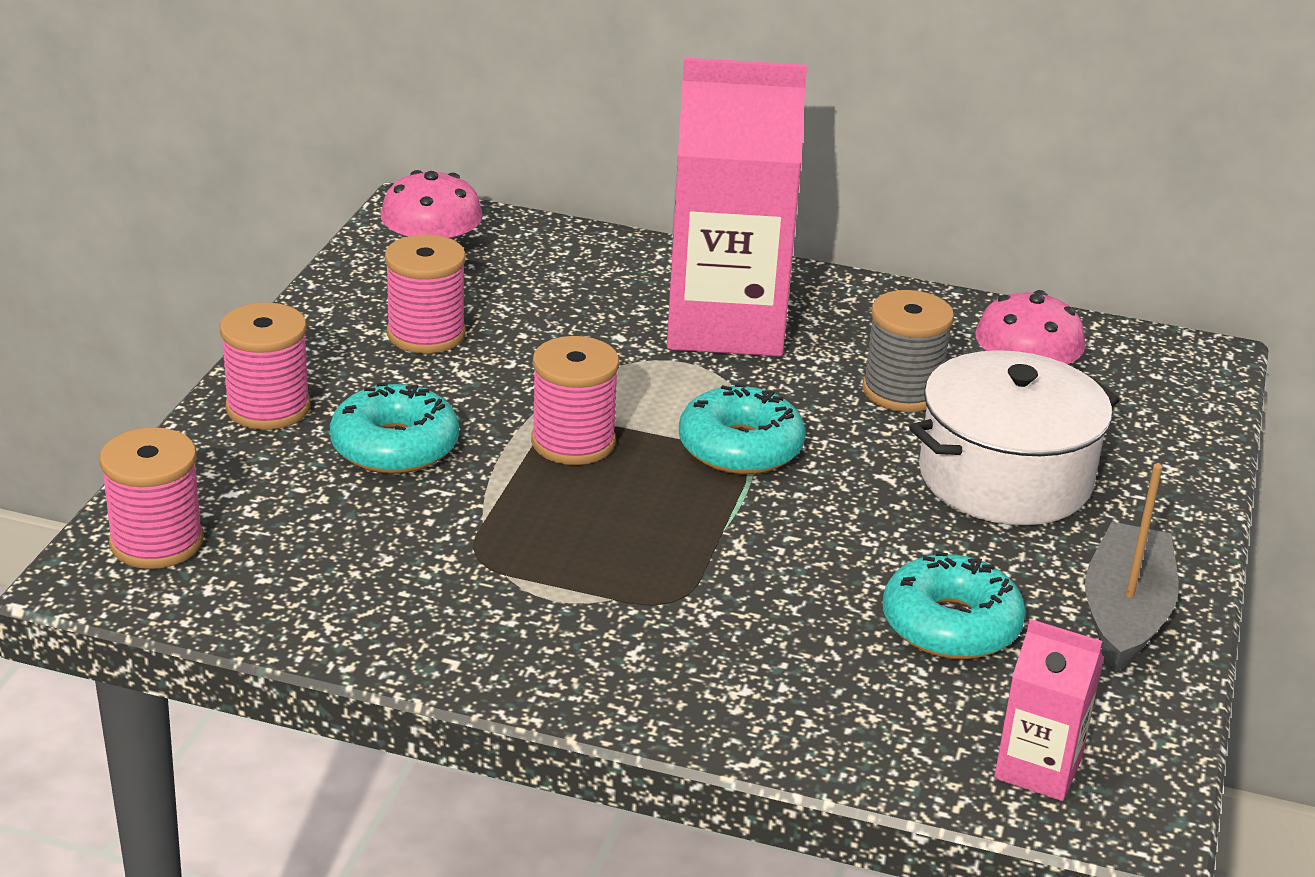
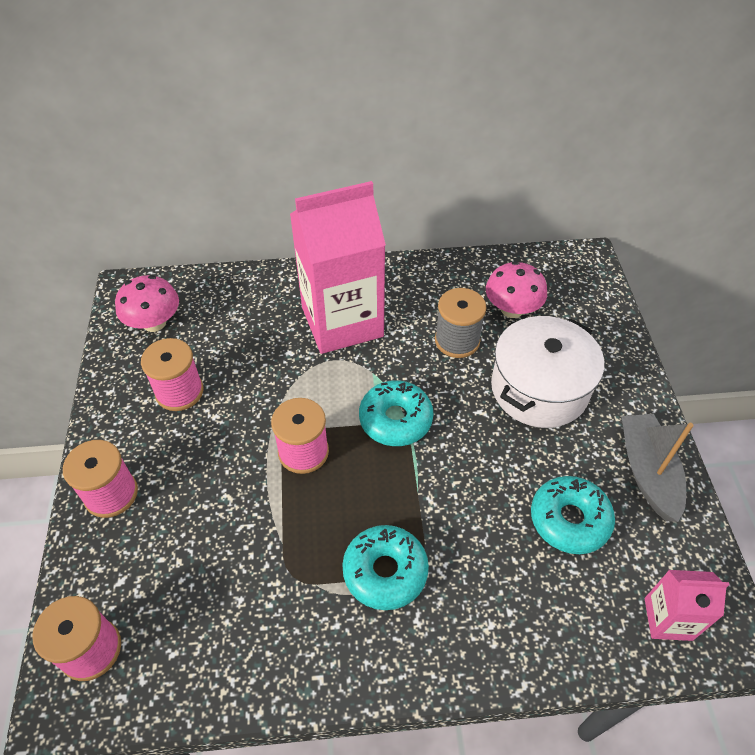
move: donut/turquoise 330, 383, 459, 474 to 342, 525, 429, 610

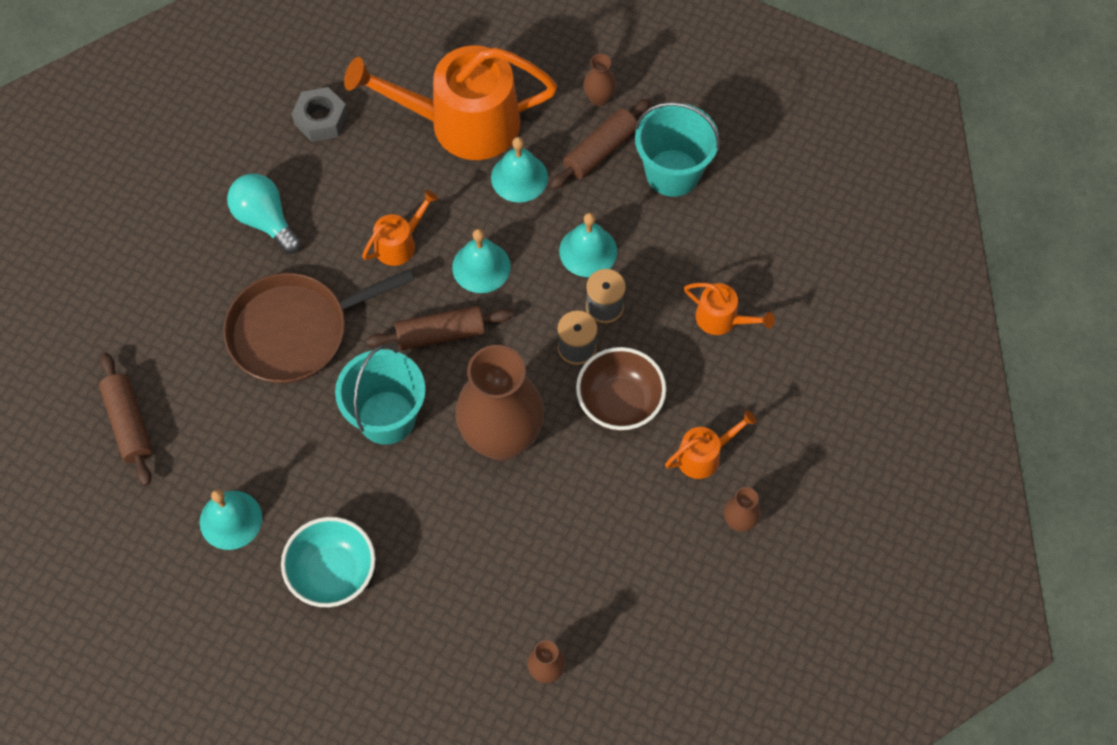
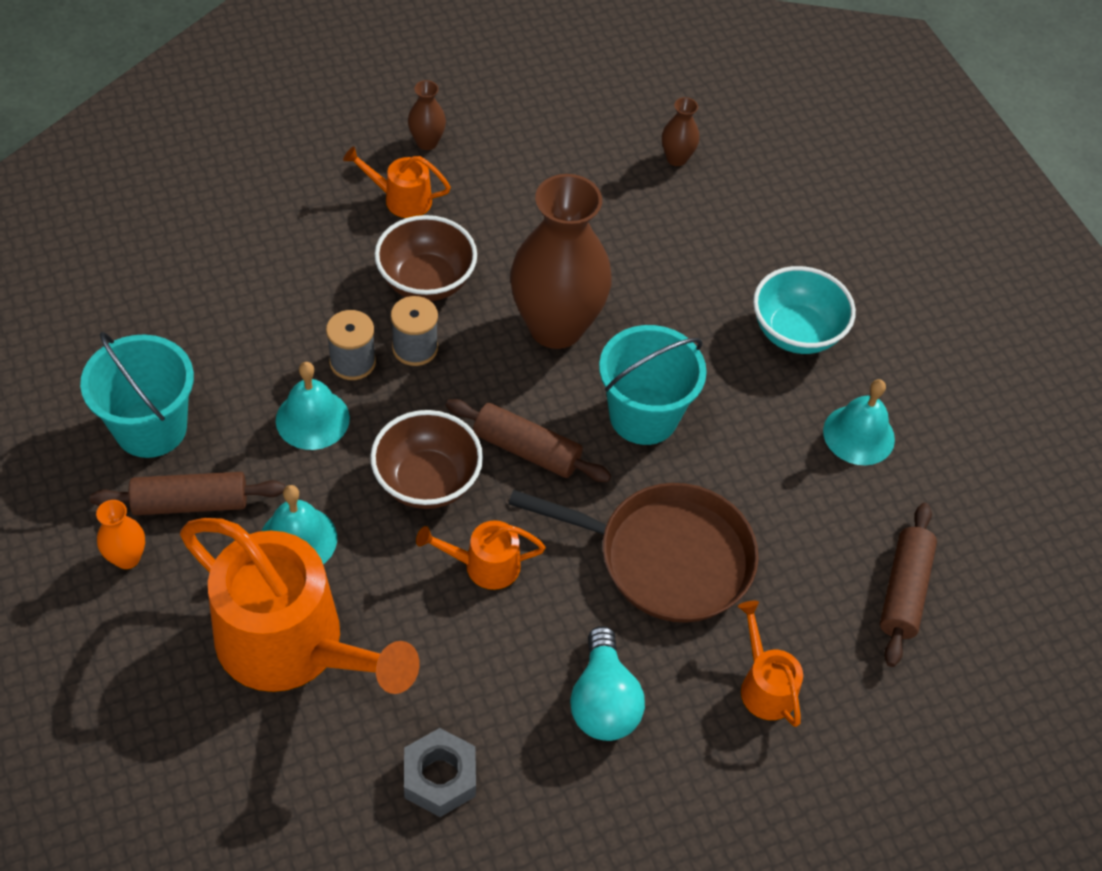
move: watering can/bright orange 684, 283, 775, 335 to 738, 601, 803, 727
replace: bell/turquoise 452, 229, 511, 293 to bowl/dark brown 370, 410, 483, 509
recolor: vase/dark brown 583, 54, 616, 106 to vase/bright orange 96, 500, 145, 569

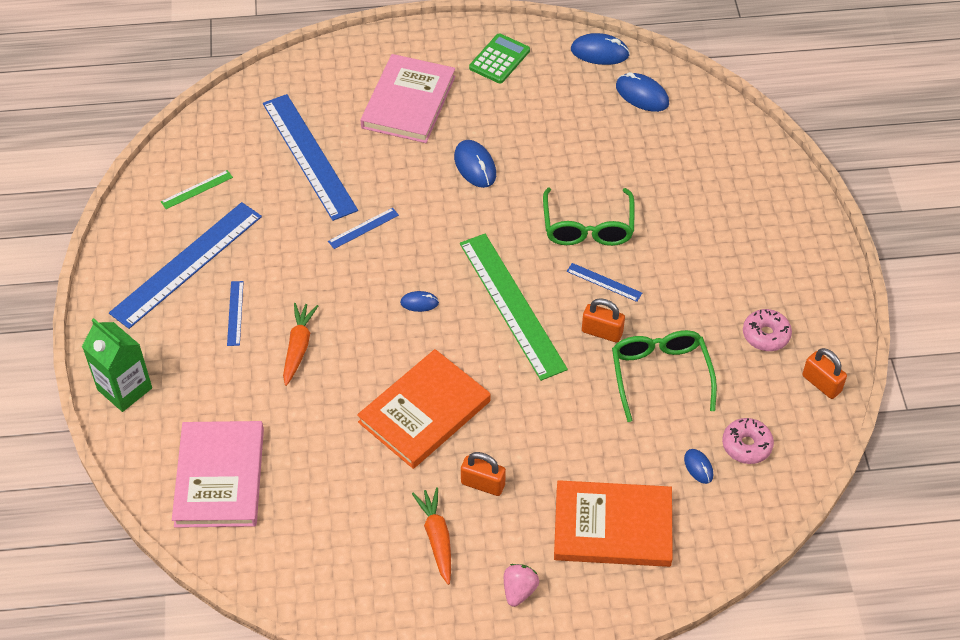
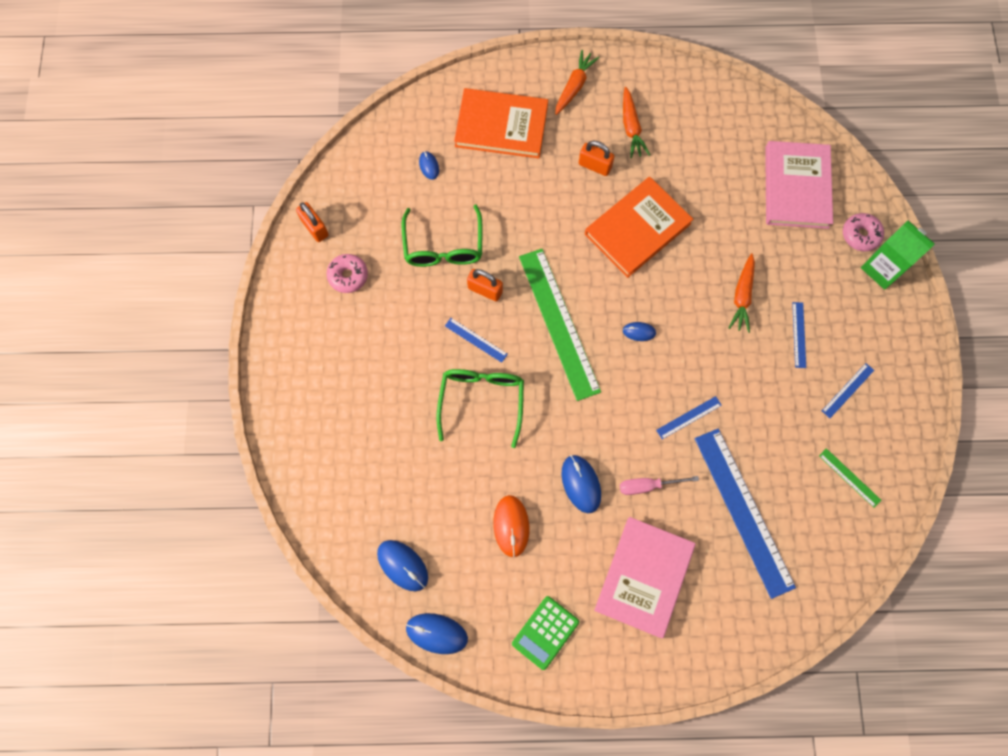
insert: hand screwdriver/rosy 620, 476, 699, 495; mouse/bright orange 494, 495, 529, 557
move: donut/rosy 722, 418, 774, 464 to 843, 213, 884, 251
replace: strawberry/rosy 504, 564, 539, 607 to toy carrot/bright orange 555, 50, 599, 115
rotate: ruler/green 161, 170, 233, 209 = 819, 448, 881, 508 75 degrees clockwise
resize: ruler/blue 109, 202, 262, 329 = 822, 363, 874, 418 x0.42

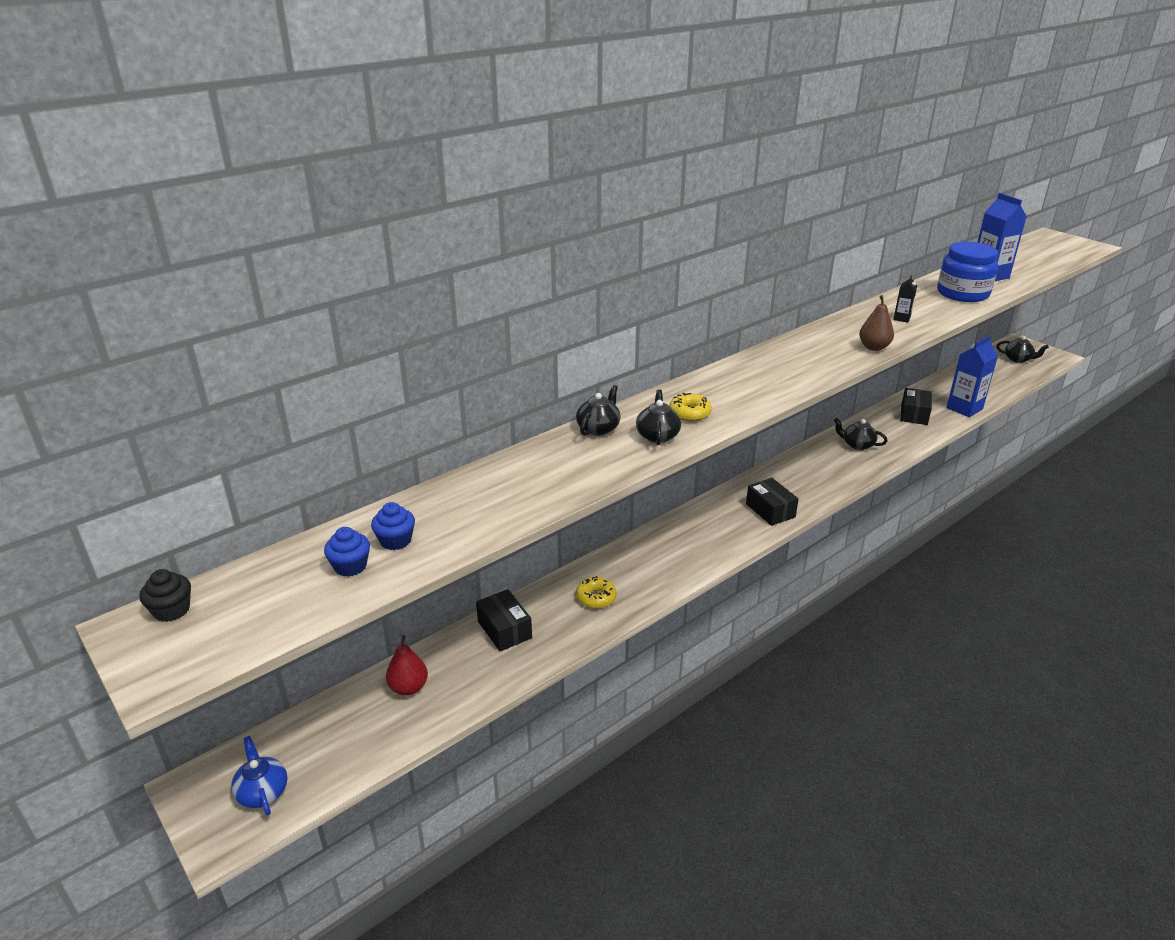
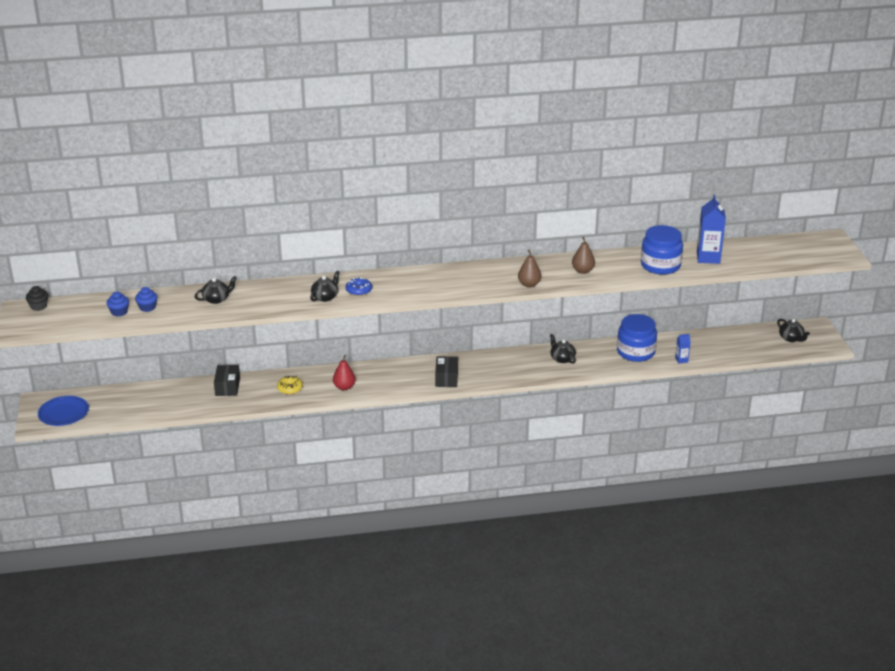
move: teapot/jet-black 576, 385, 621, 436 to 195, 276, 237, 304; pear fruit/scarlet 386, 636, 428, 696 to 333, 355, 356, 390
replace: milk carton/jet-black 893, 275, 917, 323 to pear fruit/dark brown 572, 237, 595, 274; package/jet-black 901, 388, 932, 425 to jam jar/blue 617, 314, 657, 362; teapot/blue 231, 736, 287, 815 to flat dish/blue 38, 396, 89, 426
recolor: donut/bright yellow 669, 393, 712, 421 to donut/blue 346, 277, 372, 296
resize: milk carton/blue 946, 336, 998, 417 = 675, 334, 691, 364 x0.49

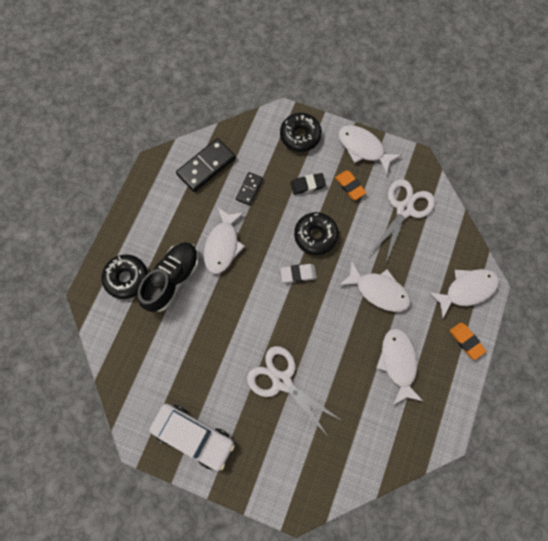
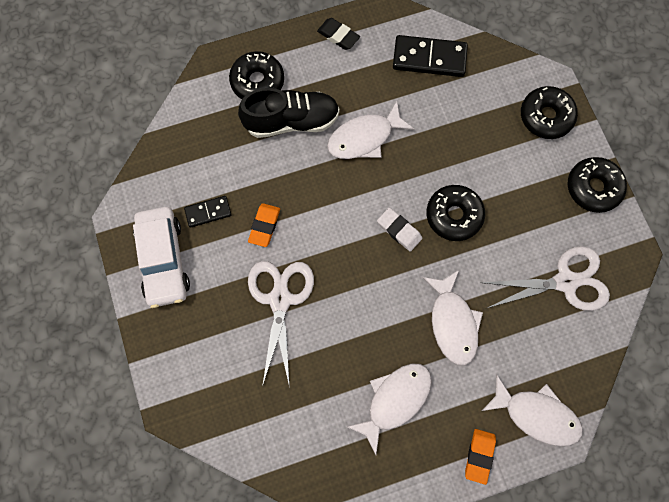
move: pencil eraser/bright orange 335, 170, 366, 200 to 248, 203, 280, 247; domino tile/jet-black 236, 172, 263, 205 to 184, 196, 231, 228; pencil eraser/jet-black 290, 173, 326, 195 to 317, 18, 360, 50
replace: toy fish/pure white 338, 125, 401, 175 to donut/jet-black 568, 157, 627, 213

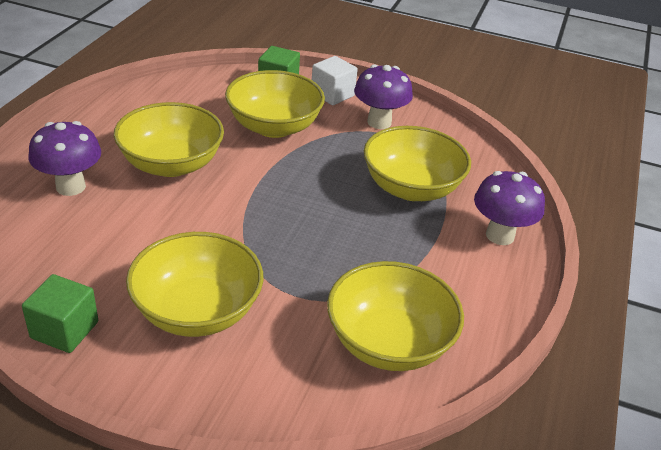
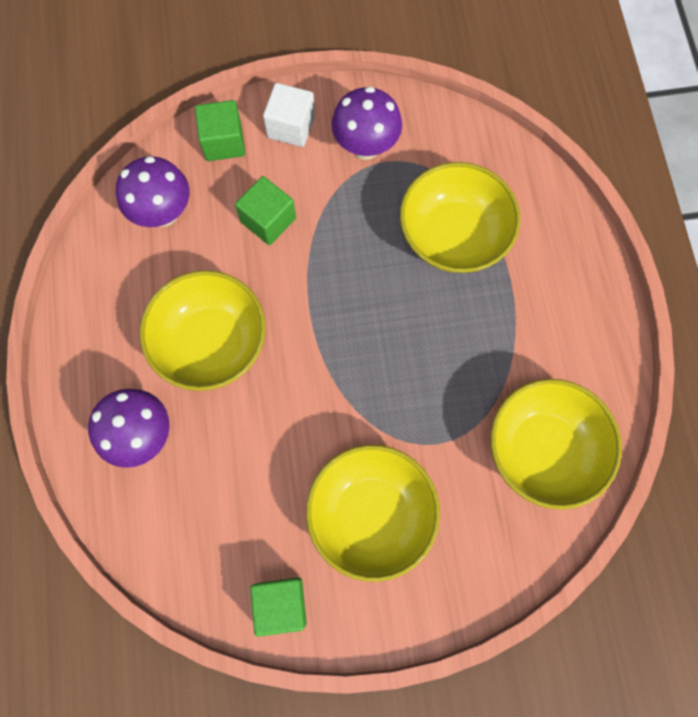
move: fungus/royal purple 474, 171, 545, 245 to 116, 156, 190, 227
replace: bowl/bright yellow 225, 70, 325, 138 to block/green 235, 176, 296, 245

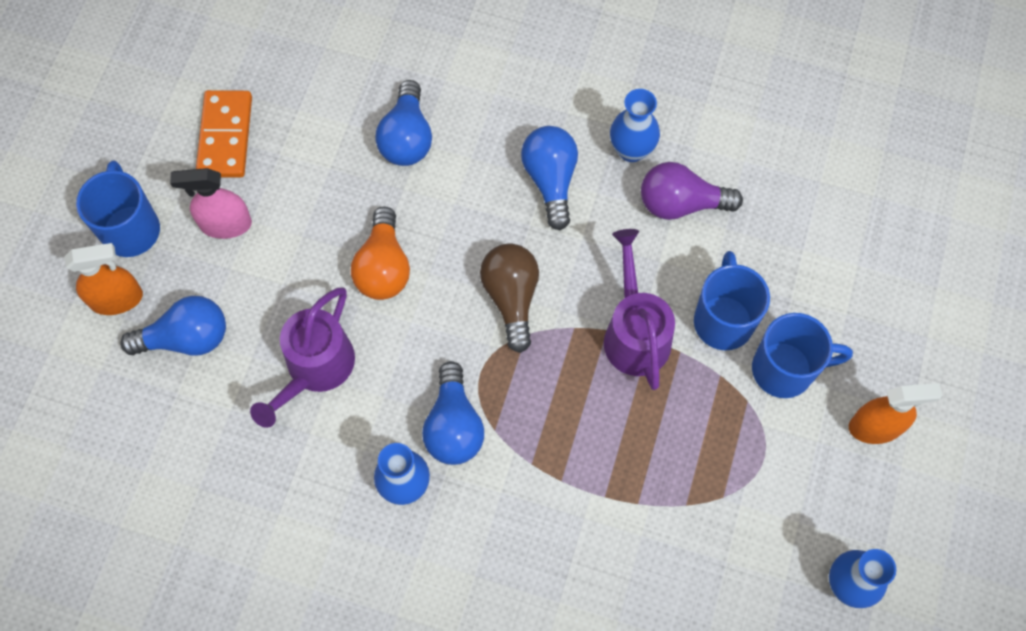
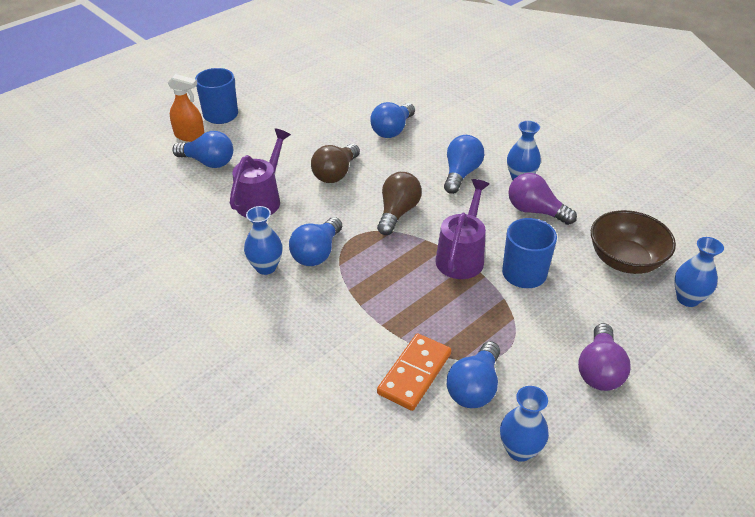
delete: spray bottle/rosy 170, 168, 252, 239; tea mug/blue 752, 313, 853, 398
insert: bowl/dark brown 591, 210, 676, 274; vase/blue 674, 237, 724, 307; lightbulb/blue 447, 341, 500, 408
move: domino tile/bright orange 196, 90, 252, 178 to 377, 333, 451, 411
replace: spray bottle/bright orange 849, 383, 943, 444 to lightbulb/royal purple 578, 323, 631, 391
recolor: lightbulb/bright orange 351, 207, 410, 300 to lightbulb/dark brown 311, 144, 360, 183
rotate: watering can/royal purple 250, 288, 355, 428 = 230, 129, 291, 218 150 degrees clockwise

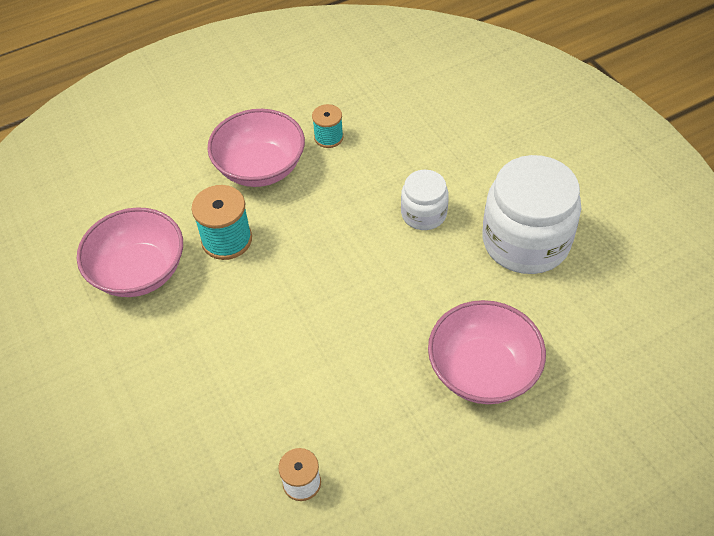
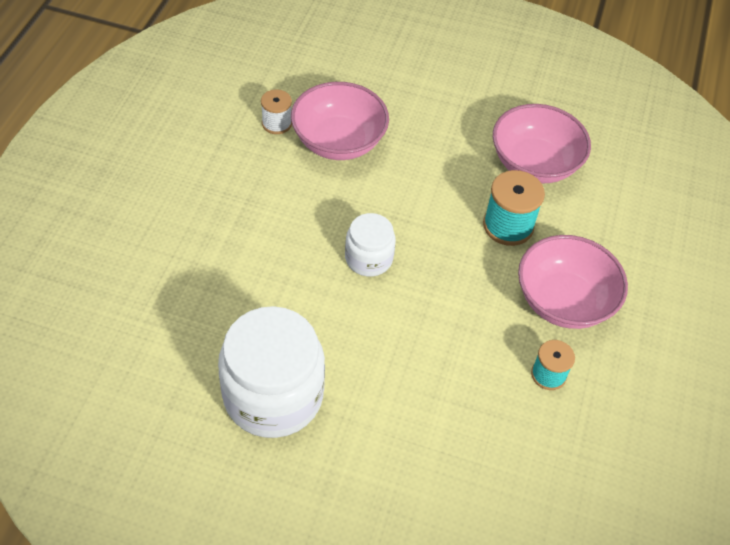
move: jam jar/pure white 401, 170, 449, 230 to 345, 213, 396, 276; bowl/rosy 428, 300, 546, 404 to 291, 82, 389, 160

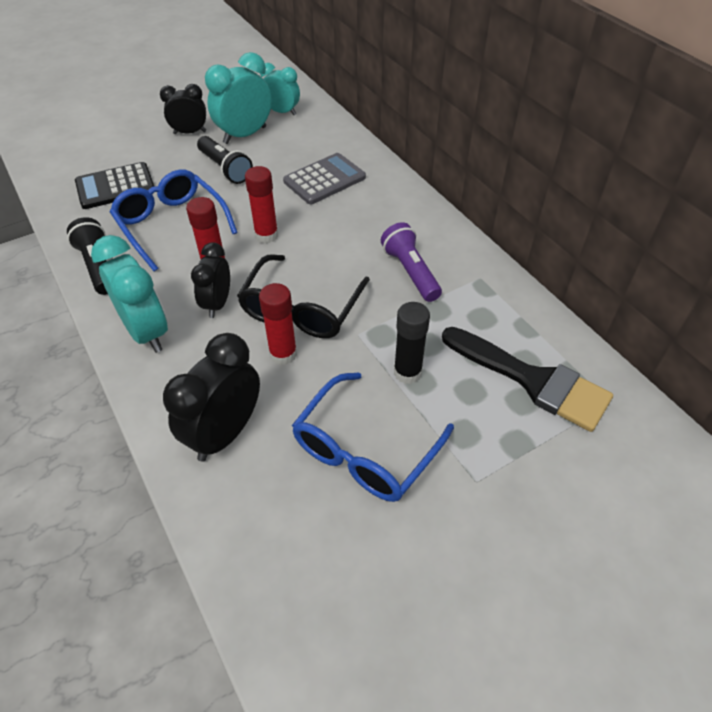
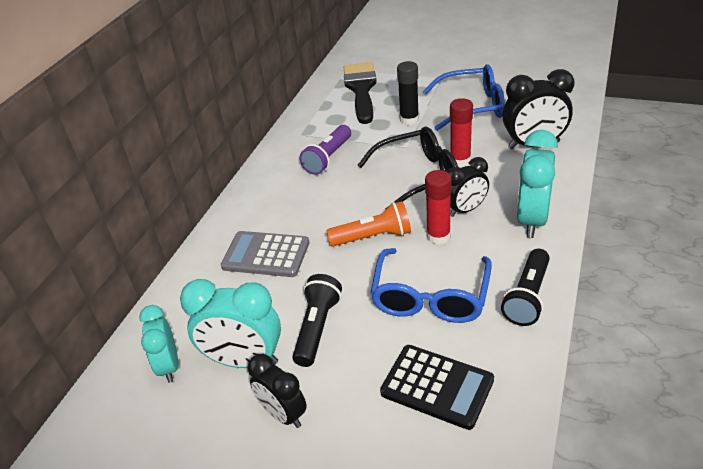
replace: glue stick/scarlet 245, 166, 278, 243 to torch/bright orange 326, 201, 411, 247

